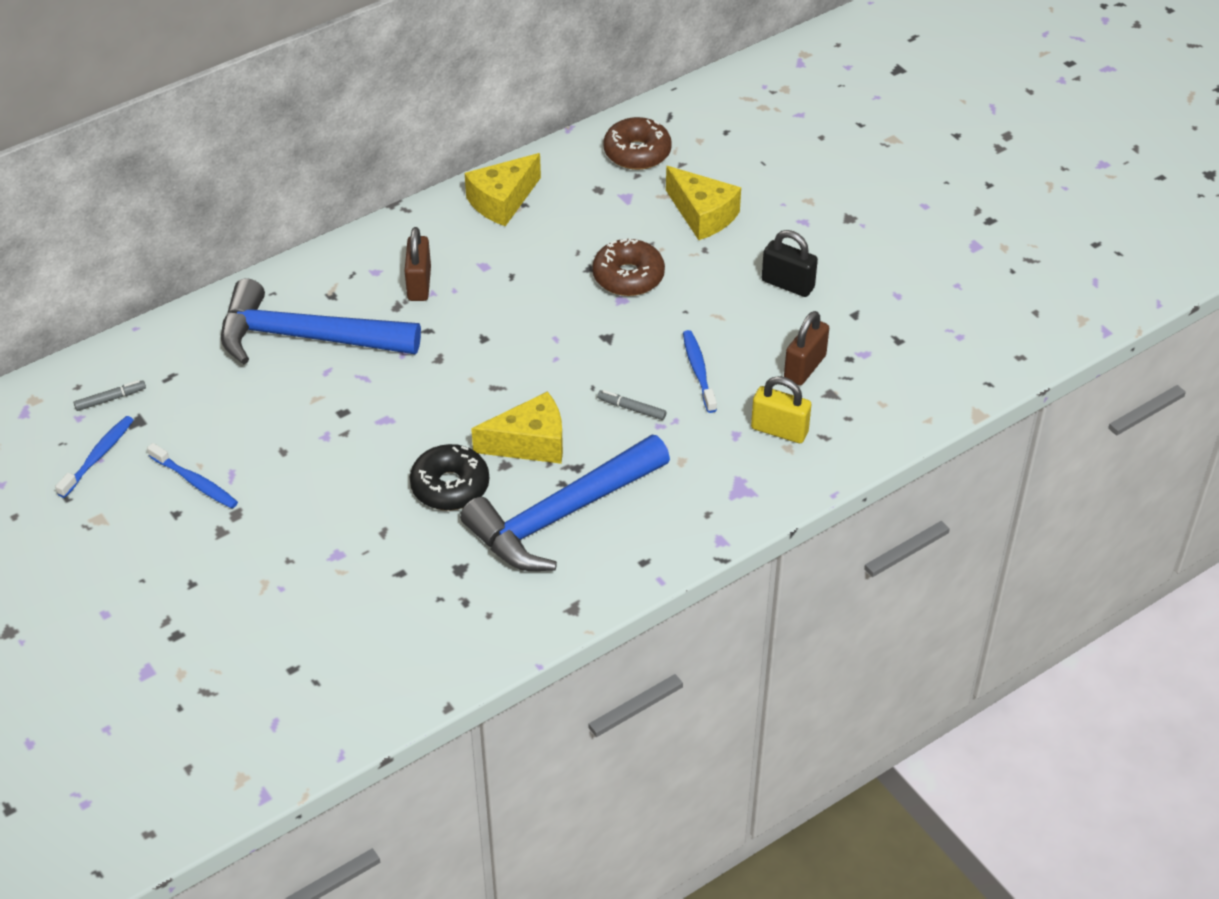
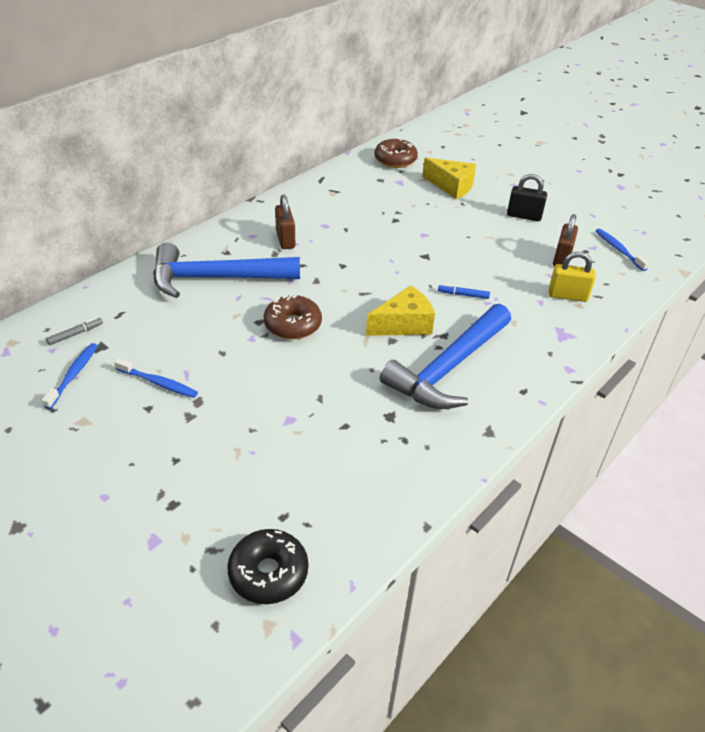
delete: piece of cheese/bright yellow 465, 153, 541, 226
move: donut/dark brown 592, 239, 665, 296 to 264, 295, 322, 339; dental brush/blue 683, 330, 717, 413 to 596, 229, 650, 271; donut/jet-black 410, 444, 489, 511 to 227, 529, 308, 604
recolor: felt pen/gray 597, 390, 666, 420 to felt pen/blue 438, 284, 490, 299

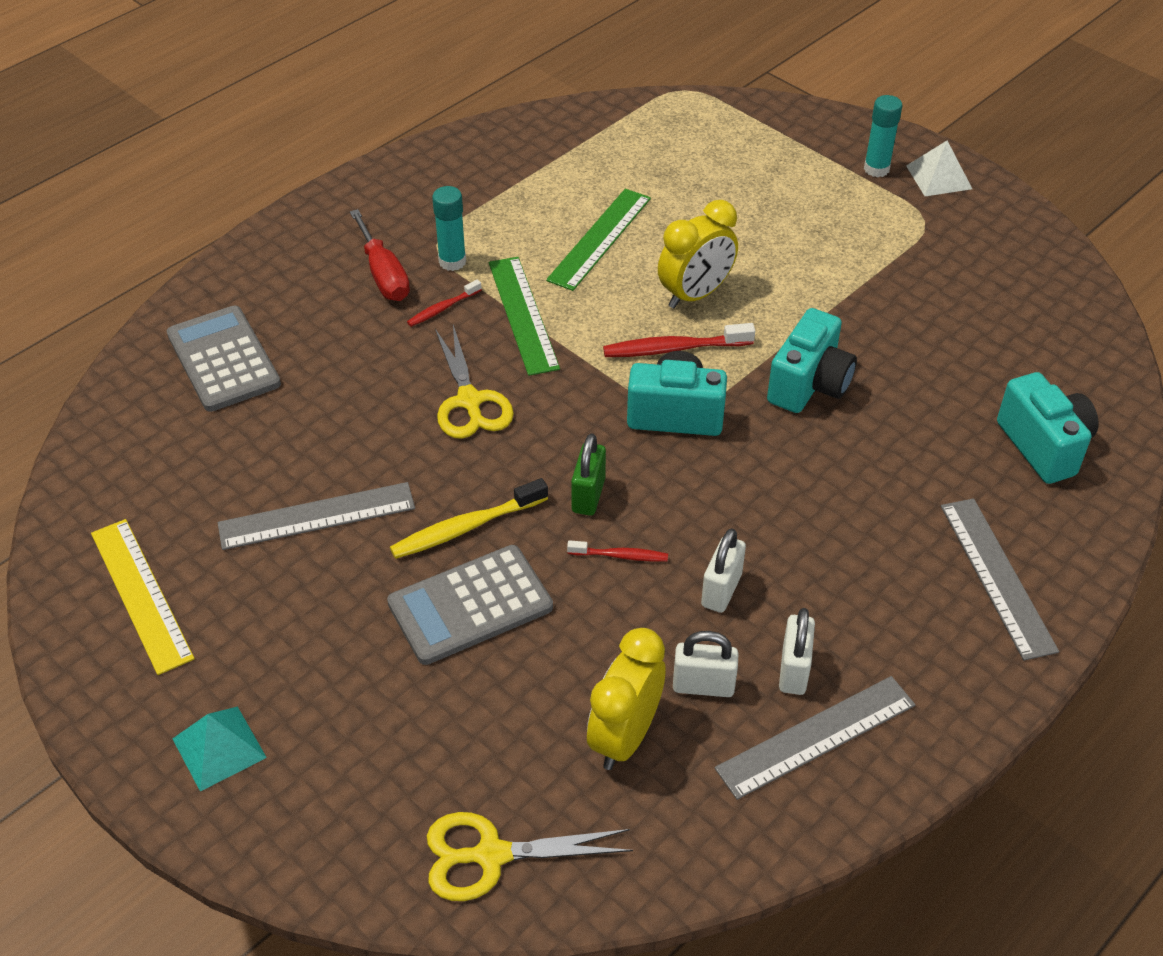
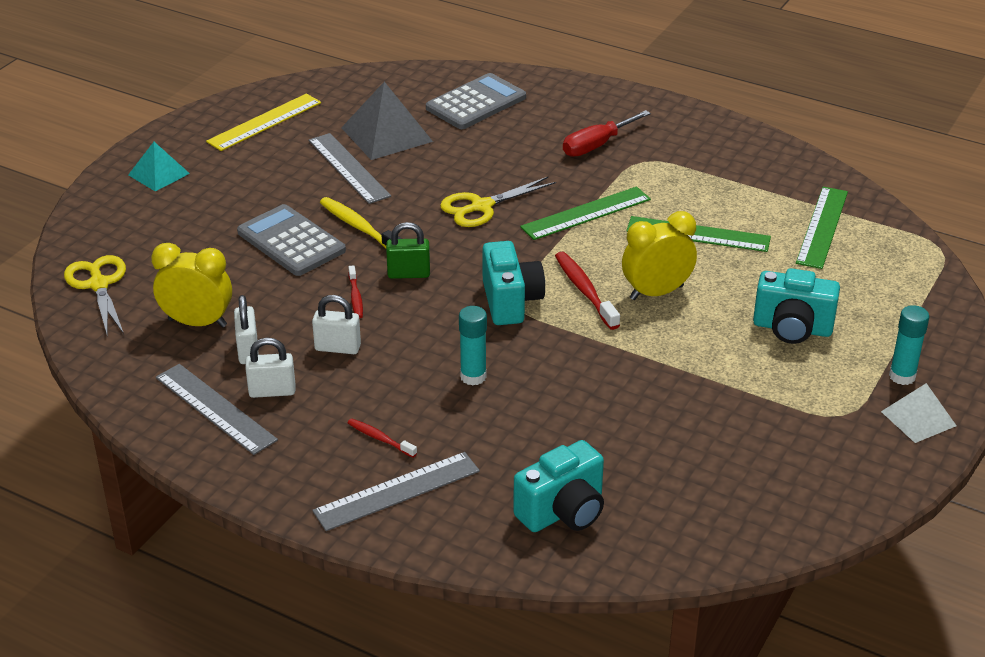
insert: solid pyramid/gray 341, 82, 433, 160; ruler/green 796, 187, 848, 269
move: glue stick/turquoise 432, 186, 466, 271 to 459, 306, 487, 386; dental brush/scarlet 407, 279, 482, 327 to 348, 419, 417, 458; photo camera/turquoise 767, 308, 857, 413 to 753, 268, 840, 344
rotate: bedside clock/bright yellow 658, 200, 738, 308 = 622, 211, 697, 300 120 degrees clockwise

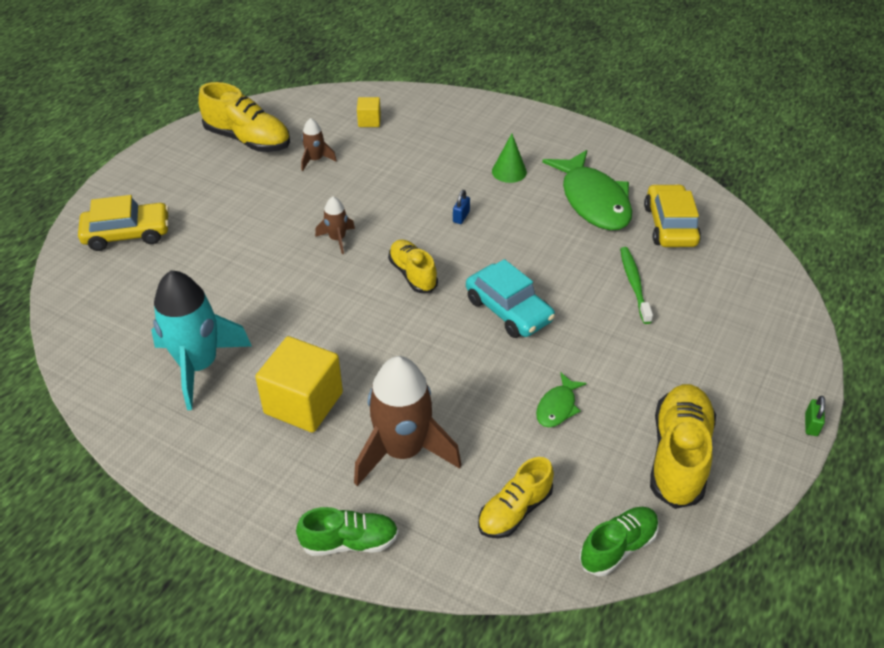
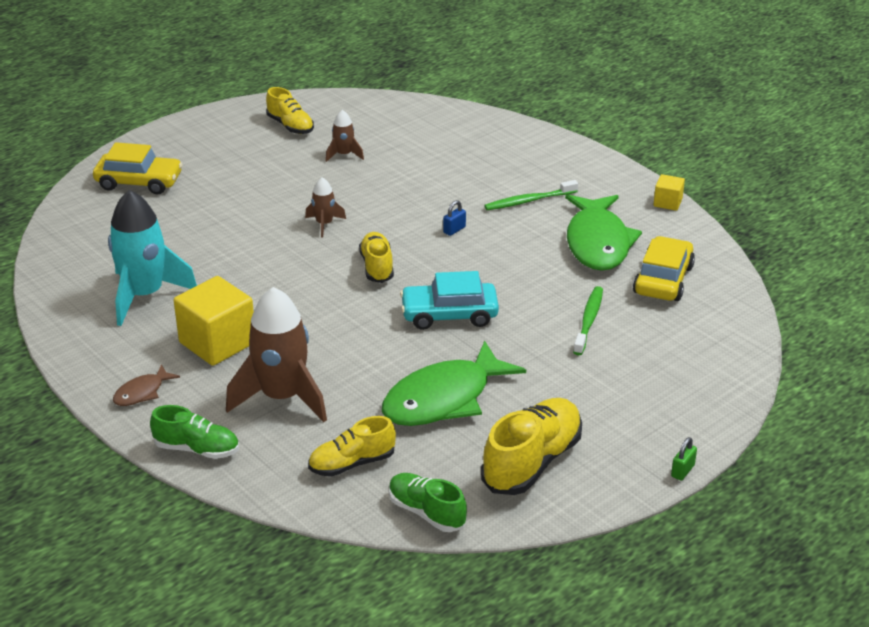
insert: toy fish/dark brown 113, 364, 180, 406
move: block/bright yellow 357, 97, 381, 127 to 653, 174, 685, 211
replace: cone/green 492, 133, 527, 183 to dental brush/green 484, 180, 578, 210
rotate: car/turquoise 466, 259, 555, 338 = 400, 271, 499, 330 105 degrees clockwise; sneaker/green 579, 507, 659, 576 = 389, 473, 467, 532 120 degrees counterclockwise
resize: sneaker/bright yellow 198, 82, 290, 152 = 266, 87, 314, 134 x0.63; toy fish/green 536, 372, 587, 427 = 382, 341, 526, 426 x2.18

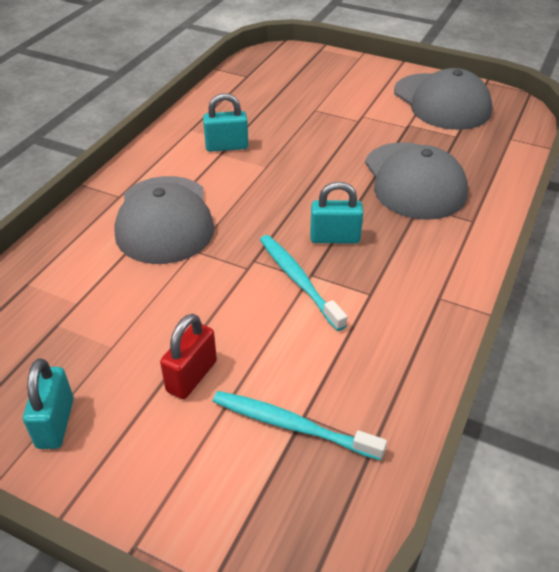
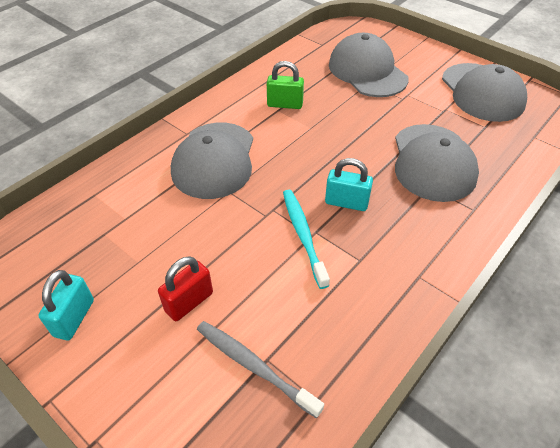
insert: cap/gray 329, 33, 409, 97
recolor: lock/turquoise 203, 93, 248, 152 to lock/green 267, 61, 304, 109; dental brush/turquoise 213, 391, 387, 460 to dental brush/gray 197, 321, 324, 418

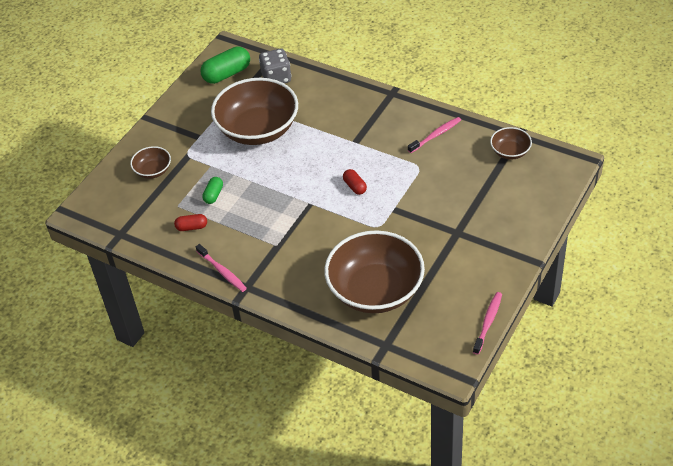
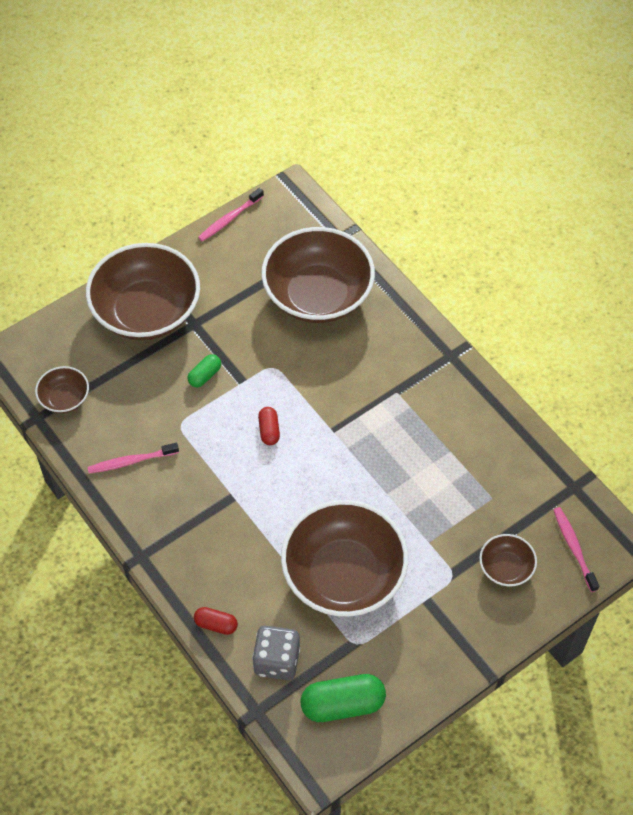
insert: bowl/dark brown 86, 243, 200, 340
move: capsule/green 202, 177, 223, 204 to 188, 354, 221, 387; capsule/scarlet 174, 214, 207, 231 to 194, 607, 238, 635; dental brush/rosy 196, 244, 247, 292 to 554, 507, 599, 592

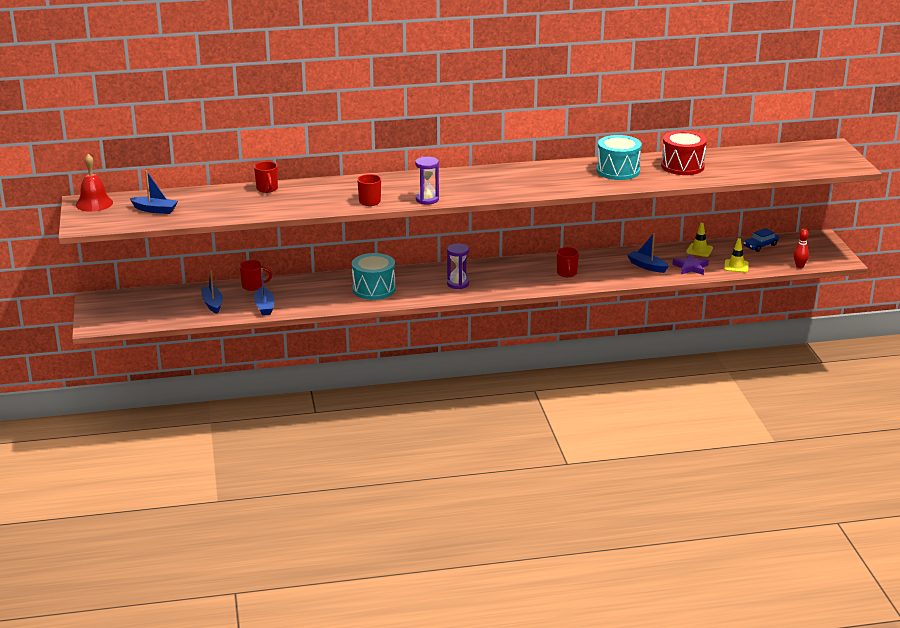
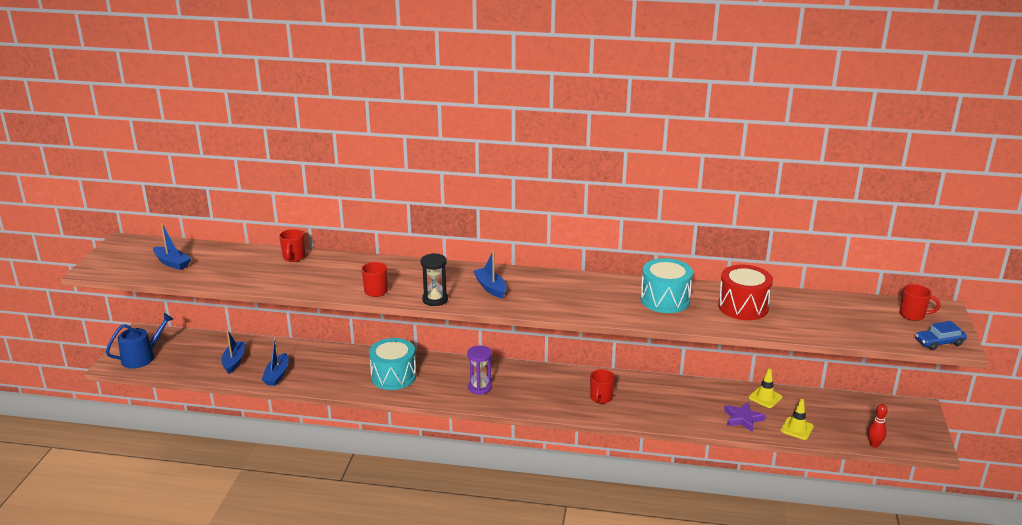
delete: bell/scarlet 76, 154, 113, 212
insert: watering can/blue 106, 313, 173, 369
move: car/blue 743, 228, 779, 252 to 915, 321, 967, 350; toy boat/blue 627, 233, 669, 273 to 473, 251, 507, 298; tea mug/scarlet 240, 260, 272, 291 to 899, 284, 940, 321
recolor: sandglass/royal purple 415, 157, 439, 205 to sandglass/jet-black 420, 253, 448, 306

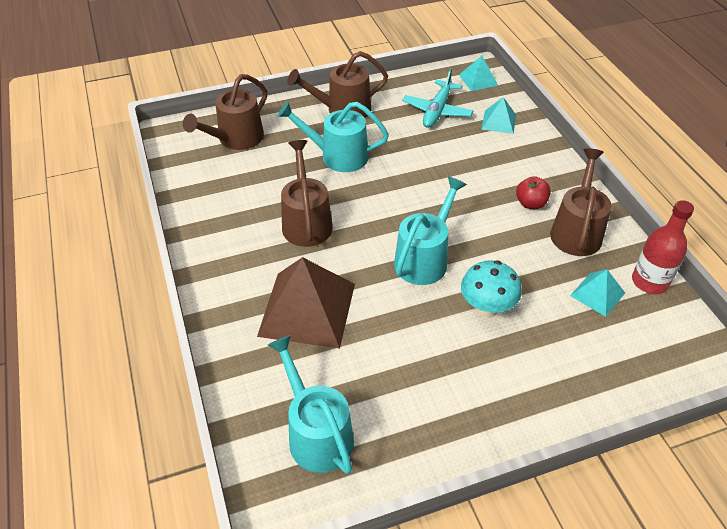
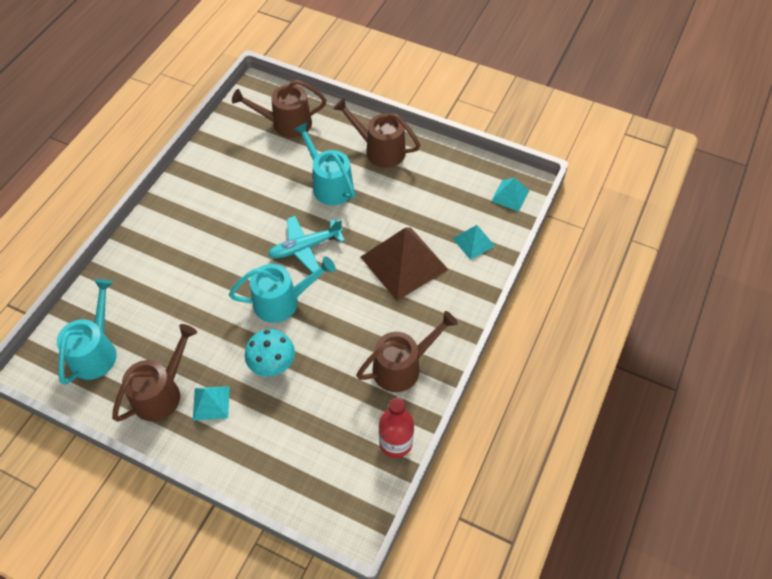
delete: toy apple/scarlet 516, 176, 551, 209
move: plane/turquoise 402, 68, 474, 128 to 268, 216, 345, 273; watering can/dark brown 281, 140, 333, 247 to 112, 324, 197, 422; solid pyramid/dark brown 257, 257, 355, 349 to 361, 227, 449, 301; solid pyramid/turquoise 570, 270, 625, 317 to 193, 386, 230, 421

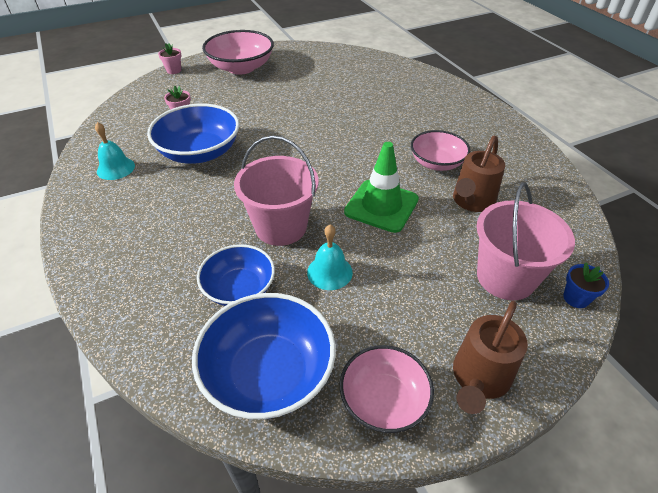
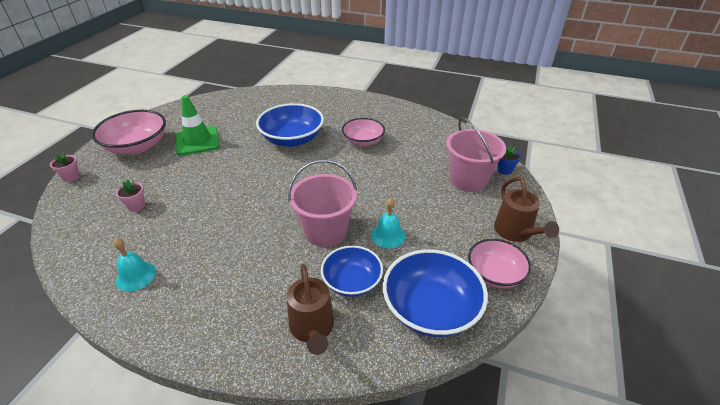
move: bowl/blue 147, 104, 240, 164 to 256, 103, 324, 147; watering can/dark brown 453, 136, 505, 212 to 287, 264, 334, 355; traffic cone/green 344, 142, 419, 233 to 176, 95, 220, 155

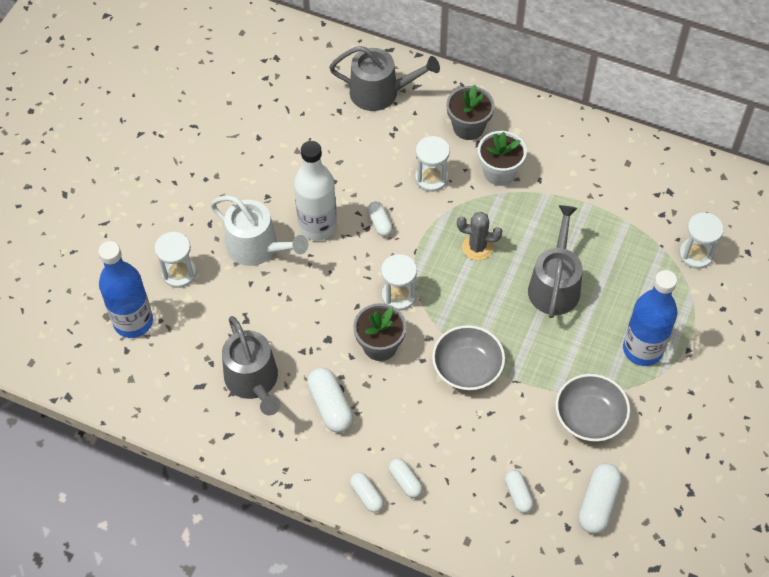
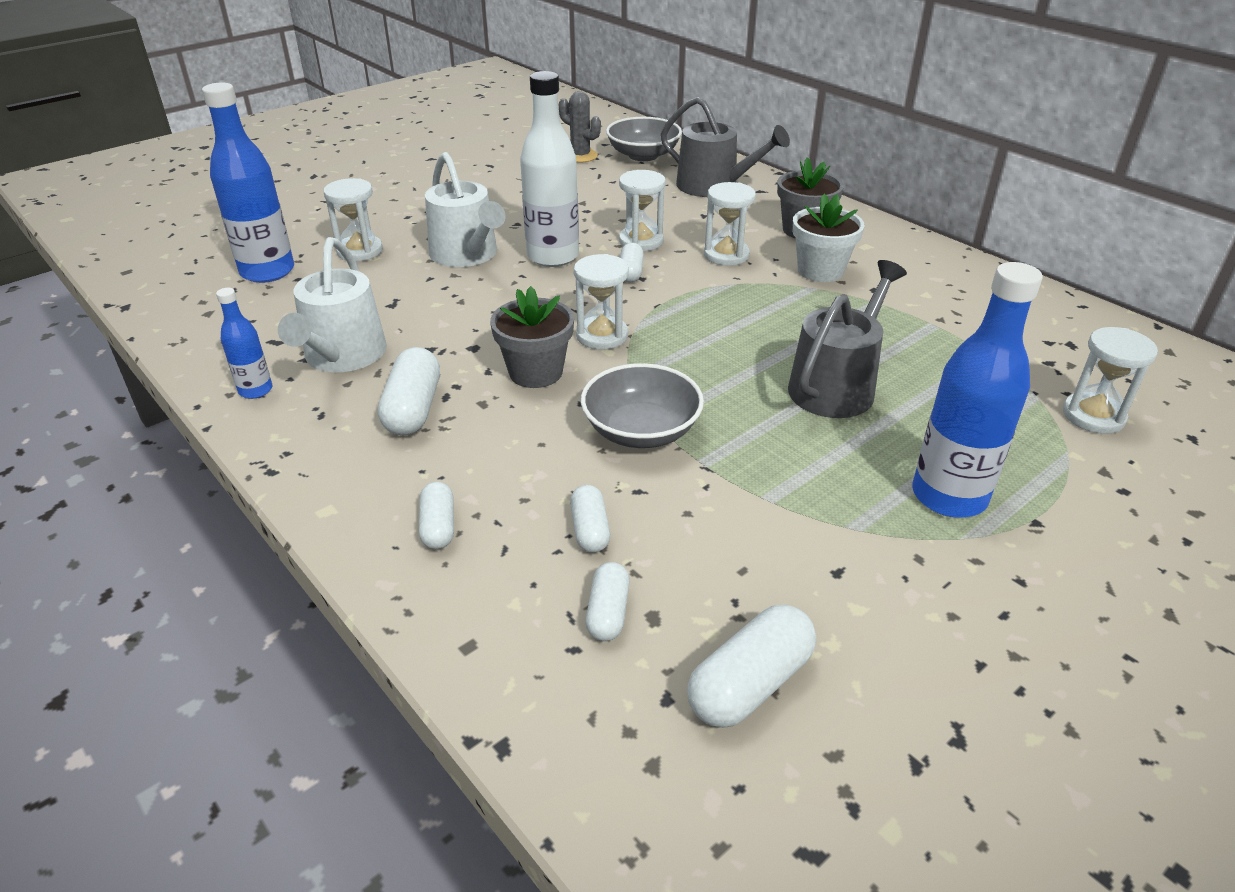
insert: sandglass/pure white 619, 170, 666, 251; bottle/blue 216, 288, 272, 399
move: cactus/gray 457, 212, 502, 260 to 559, 91, 601, 163; bowl/gray 555, 374, 630, 442 to 606, 117, 682, 161; capsule/pure white 350, 472, 384, 512 to 570, 485, 610, 553
recolor: watering can/gray 222, 316, 281, 415 to watering can/pure white 278, 237, 387, 372

